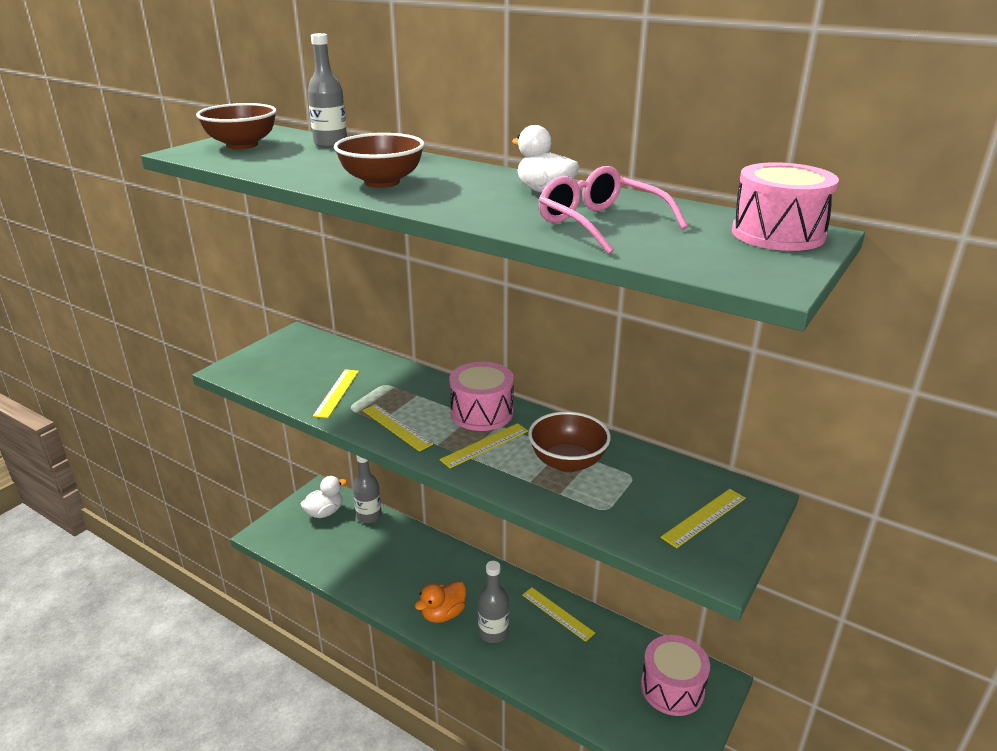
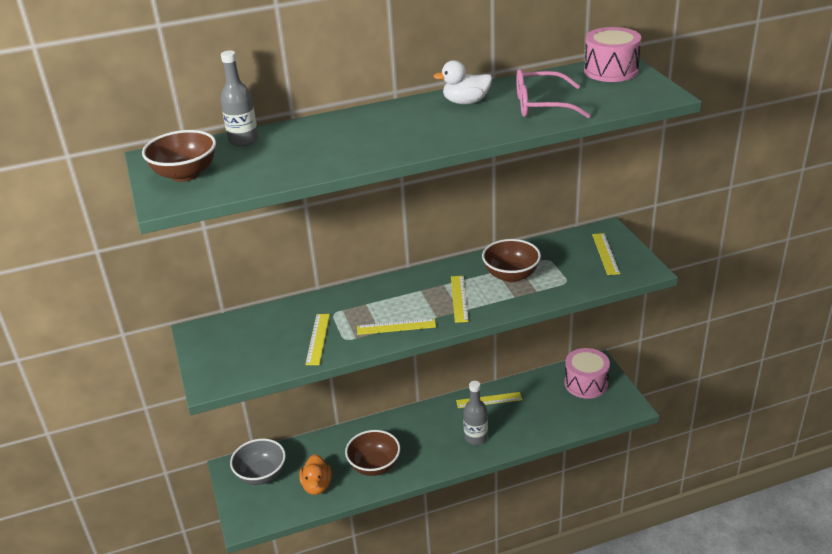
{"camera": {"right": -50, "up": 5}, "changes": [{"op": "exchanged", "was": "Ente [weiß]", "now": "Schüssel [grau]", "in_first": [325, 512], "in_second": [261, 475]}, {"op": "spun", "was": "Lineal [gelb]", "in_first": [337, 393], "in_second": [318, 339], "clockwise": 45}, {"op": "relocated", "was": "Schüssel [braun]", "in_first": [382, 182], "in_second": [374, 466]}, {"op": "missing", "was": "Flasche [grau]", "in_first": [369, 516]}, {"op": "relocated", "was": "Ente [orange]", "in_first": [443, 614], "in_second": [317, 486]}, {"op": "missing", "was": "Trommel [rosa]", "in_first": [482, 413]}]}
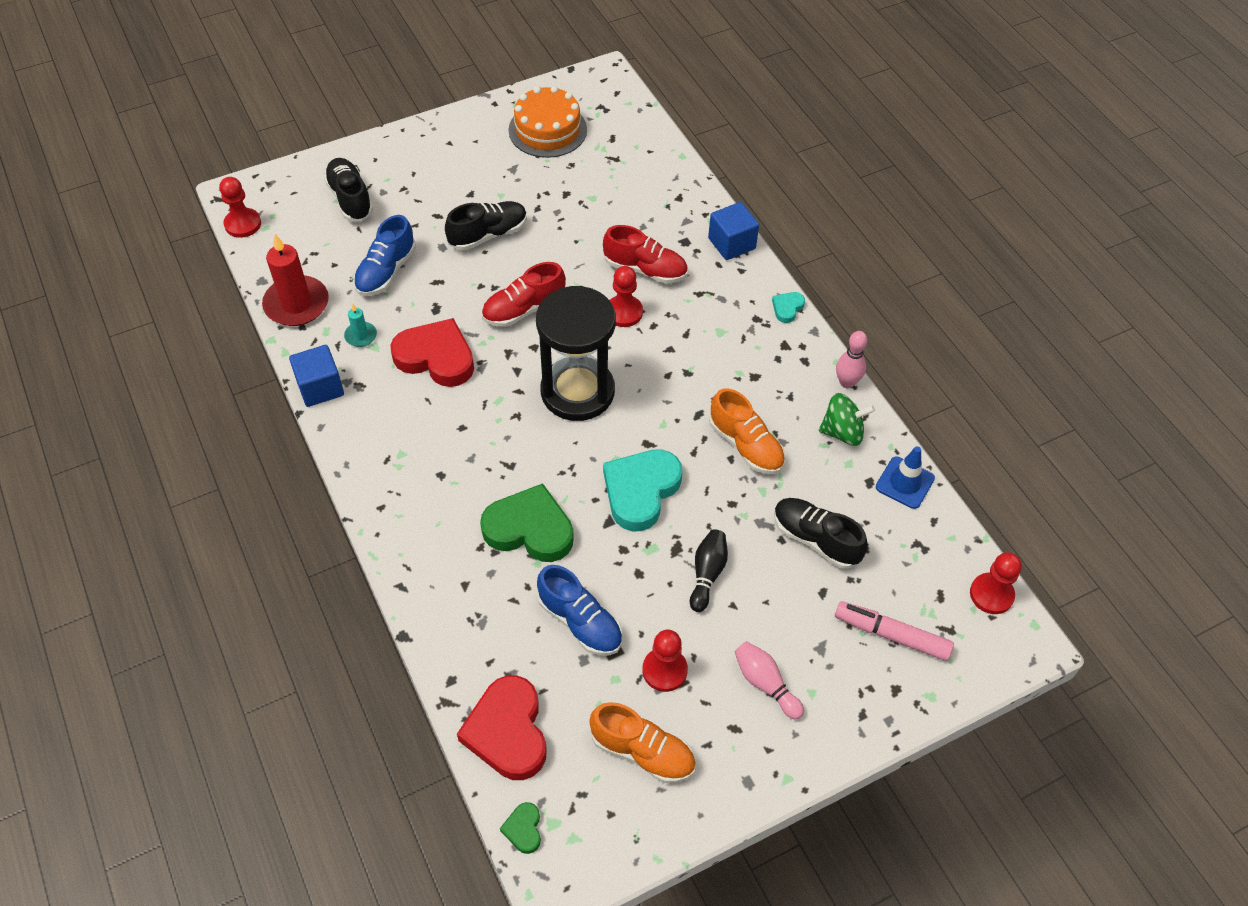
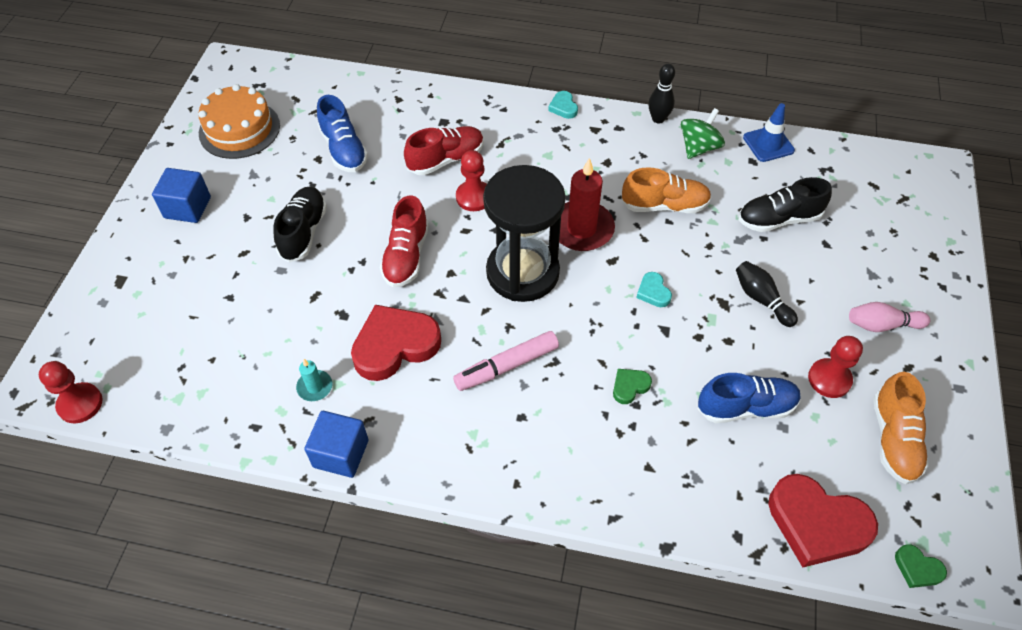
{"camera": {"right": -50, "up": 0}, "changes": [{"op": "relocated", "was": "Kerze [rot]", "in_first": [296, 304], "in_second": [581, 229]}, {"op": "missing", "was": "Schuh [schwarz]", "in_first": [350, 199]}, {"op": "relocated", "was": "Schuh [blau]", "in_first": [386, 271], "in_second": [344, 149]}, {"op": "size", "was": "Herz [grün]", "in_first": [529, 529], "in_second": [629, 387], "ratio": 0.45}, {"op": "spun", "was": "Schuh [orange]", "in_first": [642, 752], "in_second": [894, 439], "clockwise": 120}, {"op": "size", "was": "Herz [türkis]", "in_first": [641, 491], "in_second": [653, 292], "ratio": 0.45}, {"op": "relocated", "was": "Kubus [blau]", "in_first": [731, 243], "in_second": [187, 207]}, {"op": "relocated", "was": "Filzstift [rosa]", "in_first": [892, 635], "in_second": [507, 366]}, {"op": "colour", "was": "Bowlingkegel [rosa]", "now": "Bowlingkegel [schwarz]", "in_first": [846, 382], "in_second": [658, 119]}, {"op": "missing", "was": "Bauer [rot]", "in_first": [991, 594]}]}
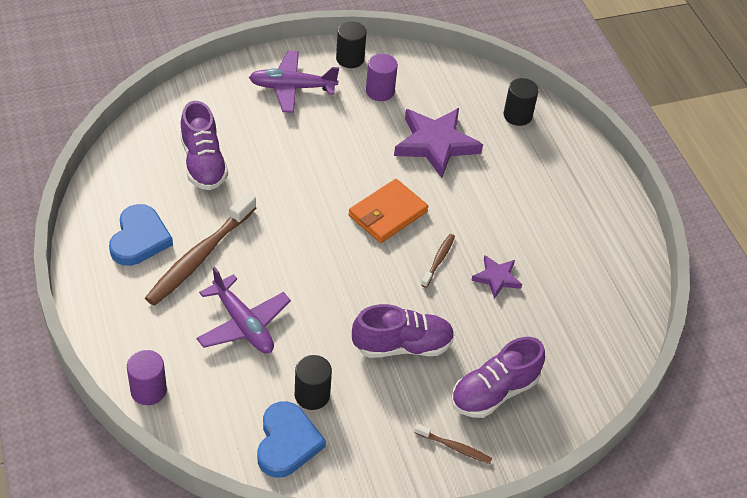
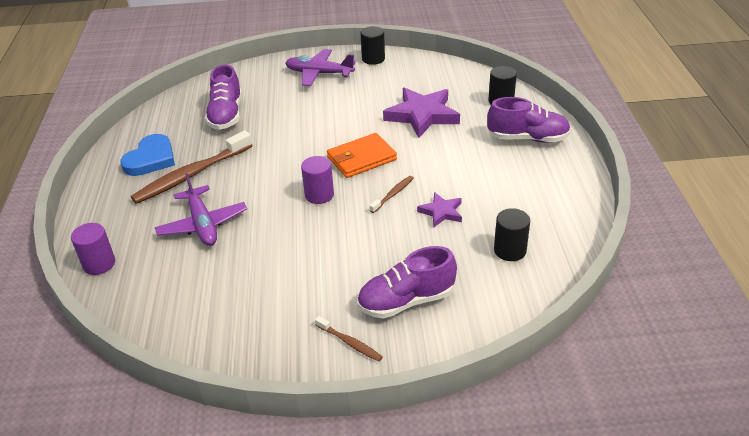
{"camera": {"right": 20, "up": -10}, "changes": [{"op": "missing", "was": "Herz [blau]", "in_first": [287, 442]}, {"op": "relocated", "was": "Vollzylinder [schwarz]", "in_first": [312, 395], "in_second": [510, 250]}, {"op": "relocated", "was": "Schuh [lila]", "in_first": [402, 346], "in_second": [528, 138]}, {"op": "relocated", "was": "Vollzylinder [lila]", "in_first": [380, 91], "in_second": [319, 195]}]}
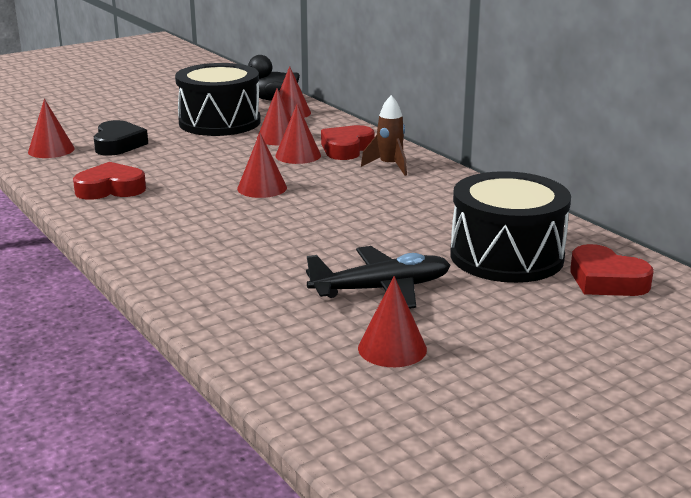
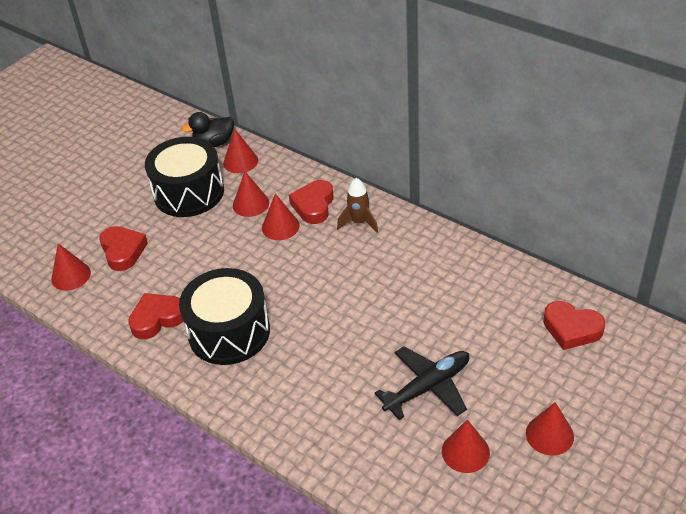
{"camera": {"right": -15, "up": 20}, "changes": [{"op": "colour", "was": "Herz [schwarz]", "now": "Herz [rot]", "in_first": [118, 144], "in_second": [123, 251]}, {"op": "relocated", "was": "Kegel [rot]", "in_first": [262, 188], "in_second": [549, 434]}, {"op": "relocated", "was": "Trommel [schwarz]", "in_first": [506, 256], "in_second": [229, 332]}]}
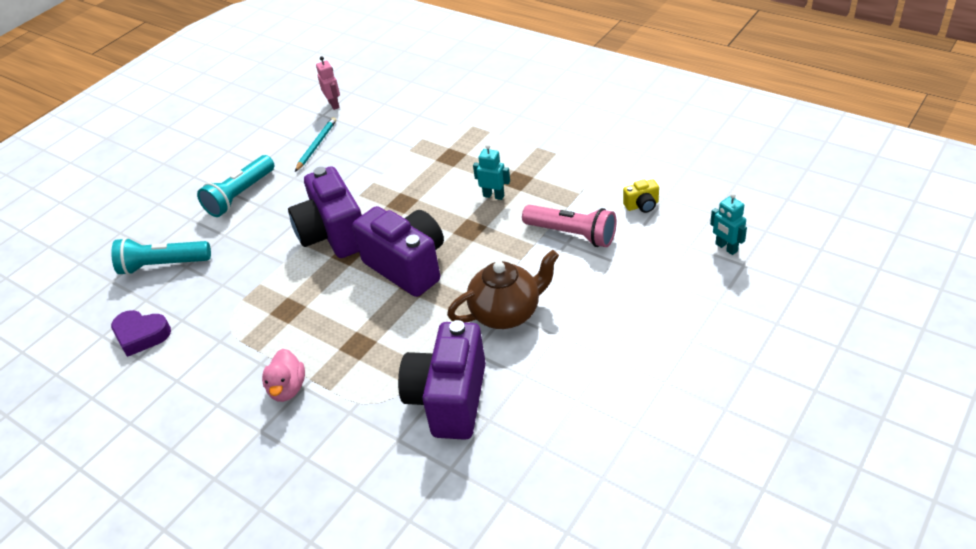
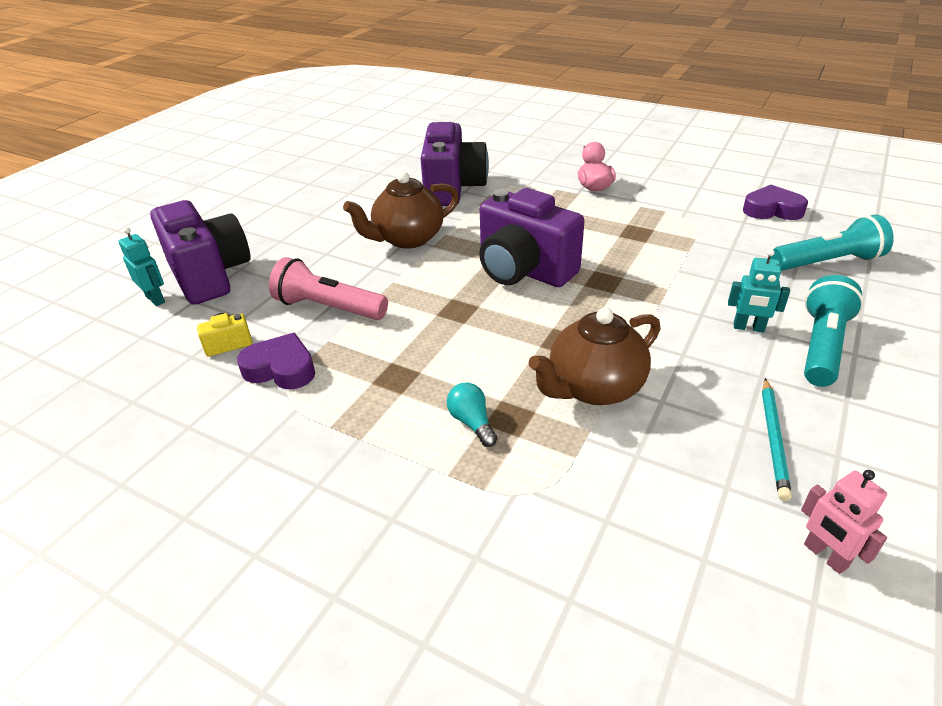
{"camera": {"right": 170, "up": -5}, "changes": [{"op": "relocated", "was": "Kamera [lila]", "in_first": [333, 235], "in_second": [210, 275]}, {"op": "relocated", "was": "Roboter [türkis]", "in_first": [493, 196], "in_second": [748, 328]}, {"op": "appeared", "now": "Herz [lila]", "in_second": [281, 369]}, {"op": "appeared", "now": "Glühbirne [türkis]", "in_second": [472, 422]}, {"op": "appeared", "now": "Teekanne [braun]", "in_second": [594, 388]}]}
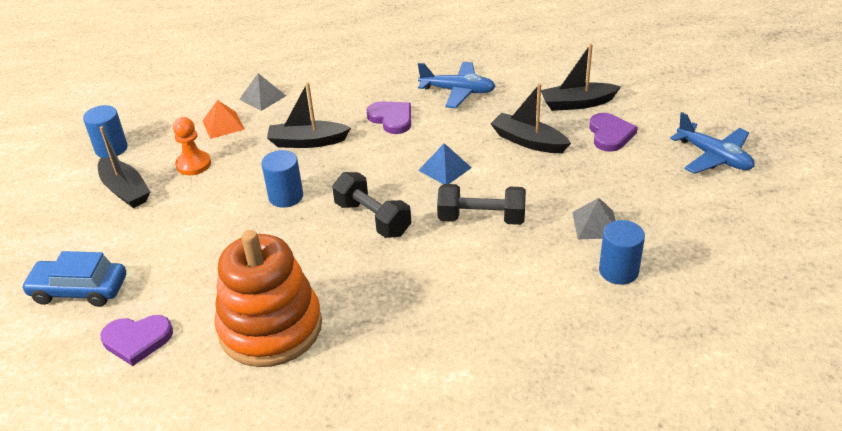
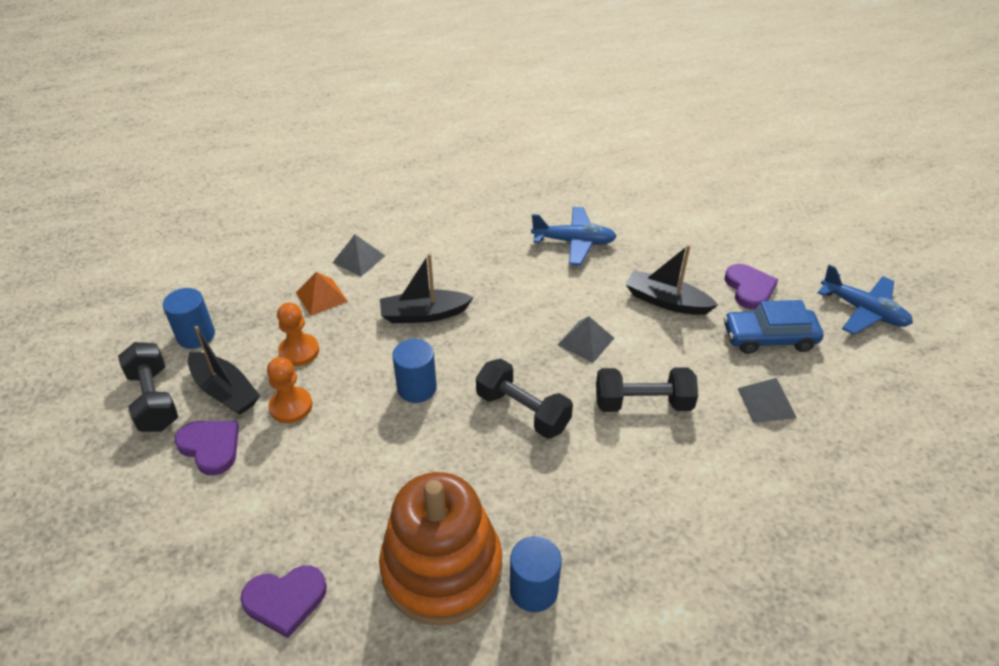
{"camera": {"right": -10, "up": 5}, "changes": [{"op": "relocated", "was": "Auto [blau]", "in_first": [79, 290], "in_second": [769, 338]}, {"op": "relocated", "was": "Herz [lila]", "in_first": [391, 119], "in_second": [210, 447]}, {"op": "colour", "was": "Pyramide [blau]", "now": "Pyramide [grau]", "in_first": [445, 169], "in_second": [586, 341]}, {"op": "missing", "was": "Boot [schwarz]", "in_first": [577, 103]}, {"op": "relocated", "was": "Vollzylinder [blau]", "in_first": [618, 271], "in_second": [533, 589]}, {"op": "appeared", "now": "Hantel [schwarz]", "in_second": [154, 400]}, {"op": "appeared", "now": "Bauer [orange]", "in_second": [291, 406]}]}
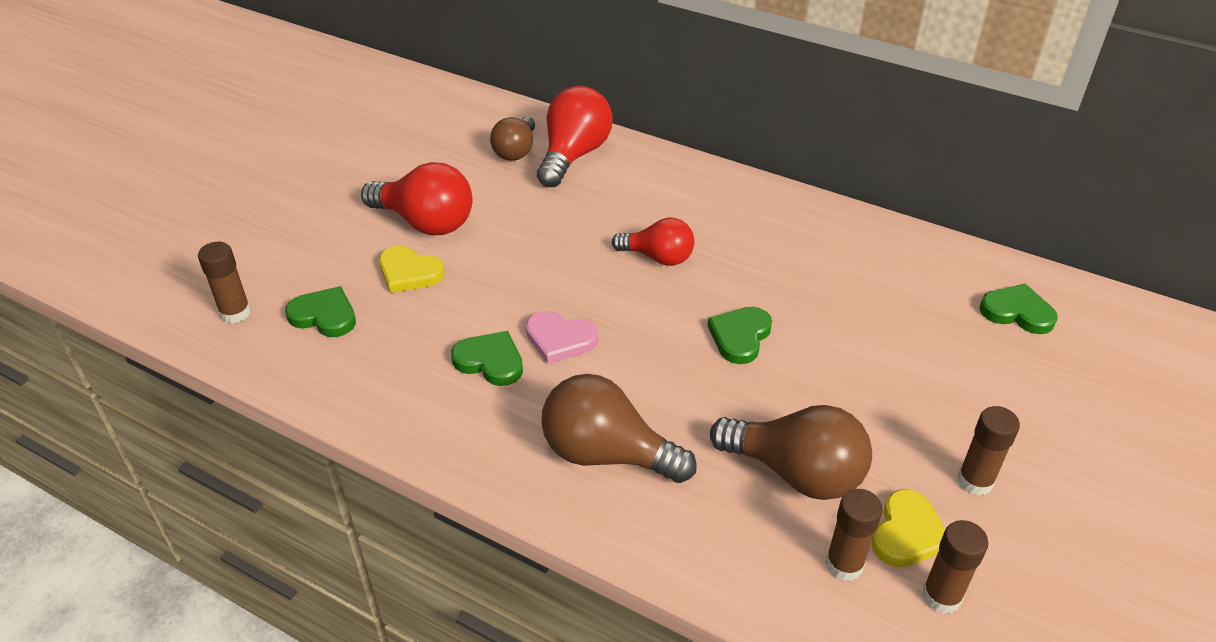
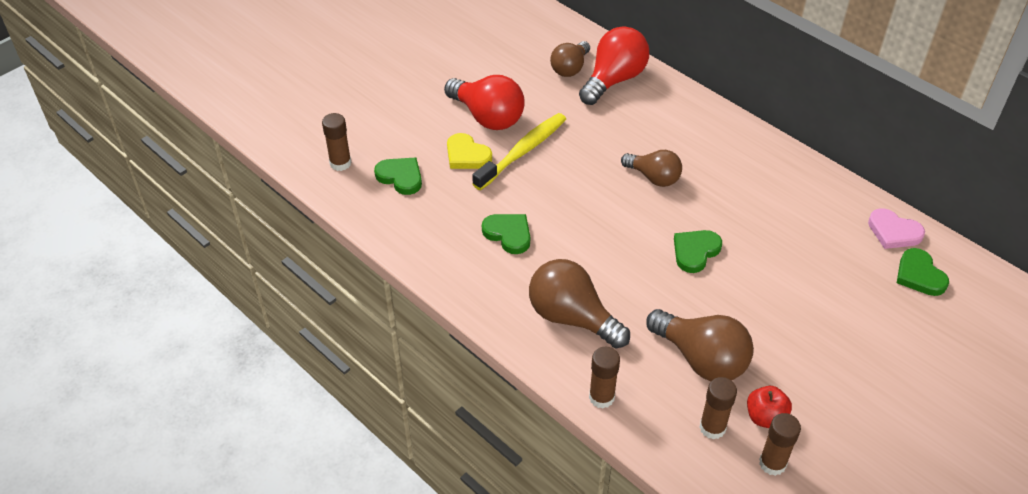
{"camera": {"right": 15, "up": 5}, "changes": [{"op": "relocated", "was": "Herz [rosa]", "in_first": [560, 339], "in_second": [893, 232]}, {"op": "colour", "was": "Glühbirne [rot]", "now": "Glühbirne [braun]", "in_first": [658, 257], "in_second": [654, 177]}, {"op": "exchanged", "was": "Herz [gelb]", "now": "Apfel [rot]", "in_first": [907, 533], "in_second": [765, 417]}, {"op": "relocated", "was": "Klebestift [braun]", "in_first": [975, 481], "in_second": [601, 397]}, {"op": "spun", "was": "Herz [grün]", "in_first": [1017, 312], "in_second": [919, 275], "clockwise": -150}, {"op": "appeared", "now": "Zahnbürste [gelb]", "in_second": [523, 151]}]}
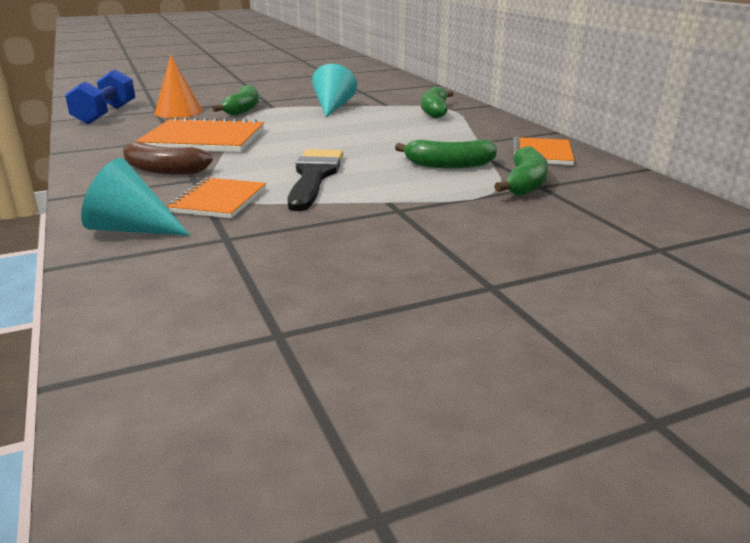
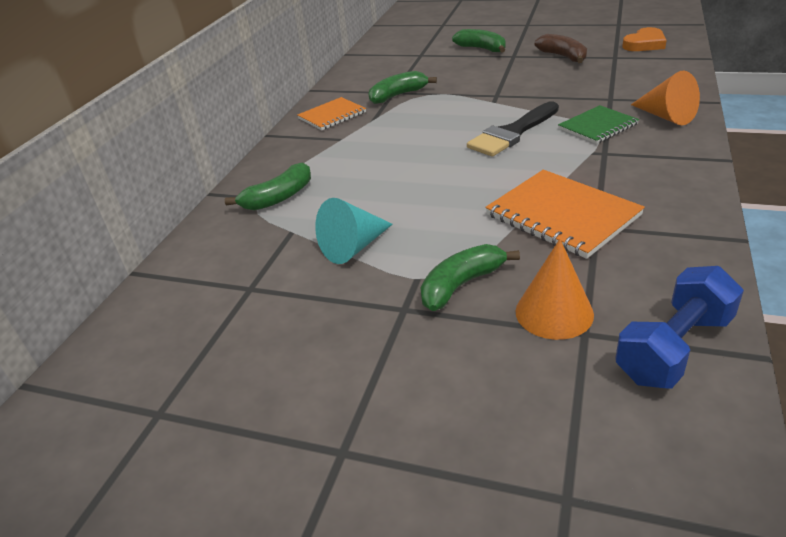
{"camera": {"right": -135, "up": 10}, "changes": [{"op": "colour", "was": "Kegel [türkis]", "now": "Kegel [orange]", "in_first": [131, 229], "in_second": [666, 116]}, {"op": "relocated", "was": "Banane [braun]", "in_first": [163, 170], "in_second": [563, 56]}, {"op": "colour", "was": "Notizbuch [orange]", "now": "Notizbuch [grün]", "in_first": [219, 200], "in_second": [597, 126]}, {"op": "relocated", "was": "Banane [grün]", "in_first": [448, 165], "in_second": [482, 49]}, {"op": "appeared", "now": "Herz [orange]", "in_second": [644, 44]}]}
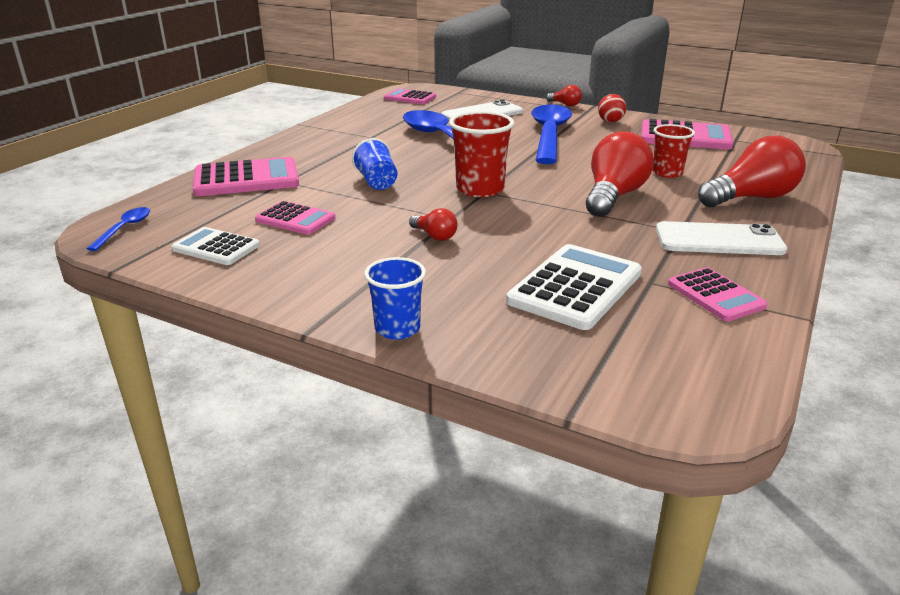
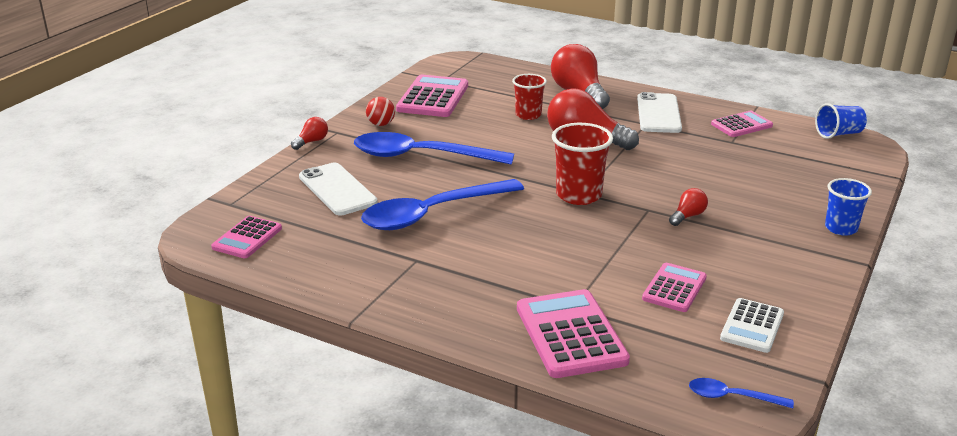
{"camera": {"right": -90, "up": 0}, "changes": [{"op": "relocated", "was": "Becher [blau]", "in_first": [377, 182], "in_second": [838, 134]}, {"op": "missing", "was": "Taschenrechner [weiß]", "in_first": [575, 287]}]}
